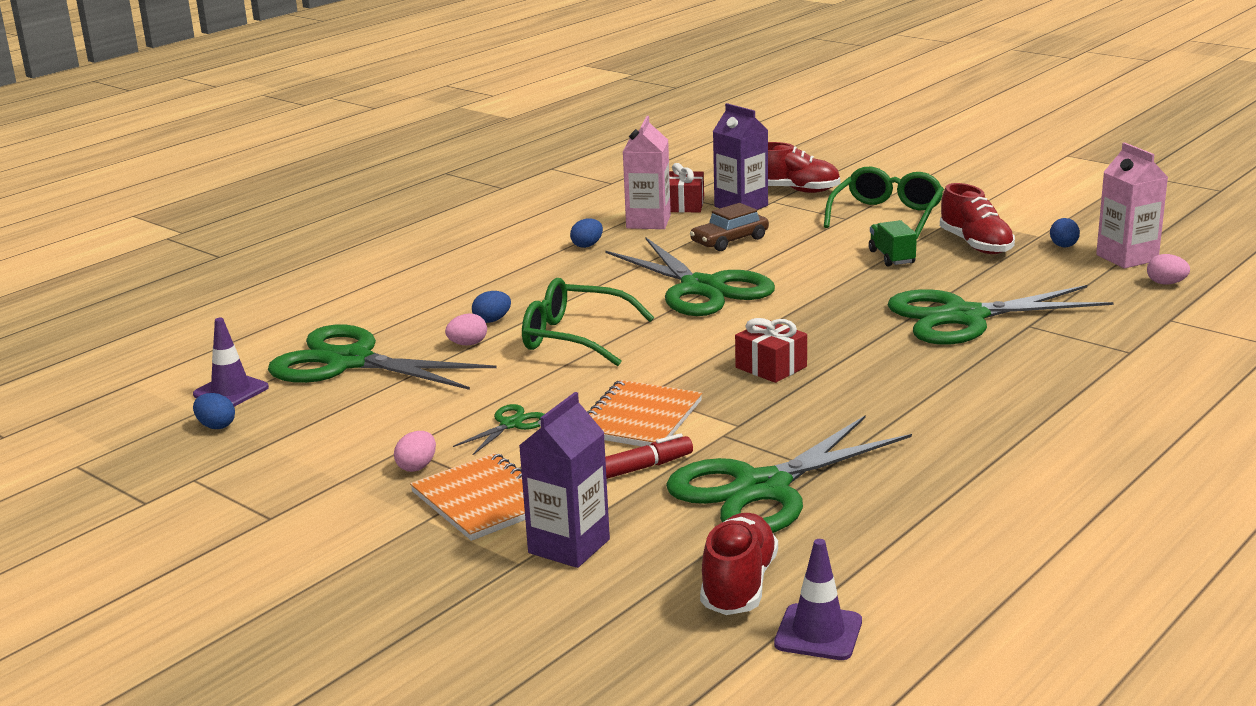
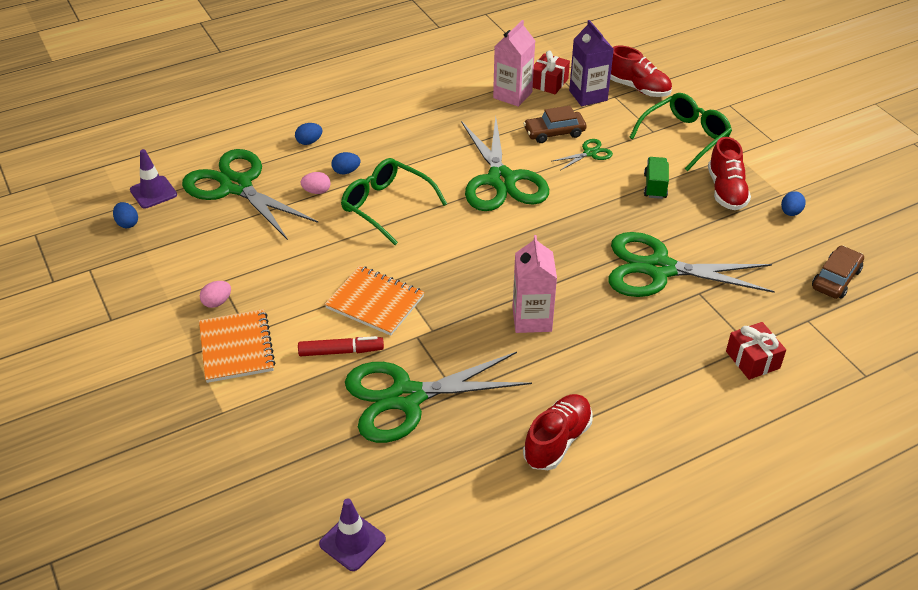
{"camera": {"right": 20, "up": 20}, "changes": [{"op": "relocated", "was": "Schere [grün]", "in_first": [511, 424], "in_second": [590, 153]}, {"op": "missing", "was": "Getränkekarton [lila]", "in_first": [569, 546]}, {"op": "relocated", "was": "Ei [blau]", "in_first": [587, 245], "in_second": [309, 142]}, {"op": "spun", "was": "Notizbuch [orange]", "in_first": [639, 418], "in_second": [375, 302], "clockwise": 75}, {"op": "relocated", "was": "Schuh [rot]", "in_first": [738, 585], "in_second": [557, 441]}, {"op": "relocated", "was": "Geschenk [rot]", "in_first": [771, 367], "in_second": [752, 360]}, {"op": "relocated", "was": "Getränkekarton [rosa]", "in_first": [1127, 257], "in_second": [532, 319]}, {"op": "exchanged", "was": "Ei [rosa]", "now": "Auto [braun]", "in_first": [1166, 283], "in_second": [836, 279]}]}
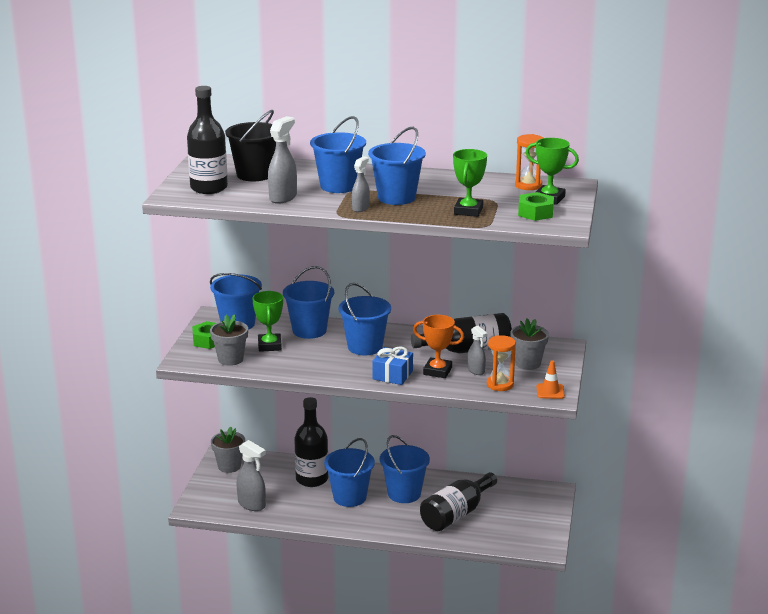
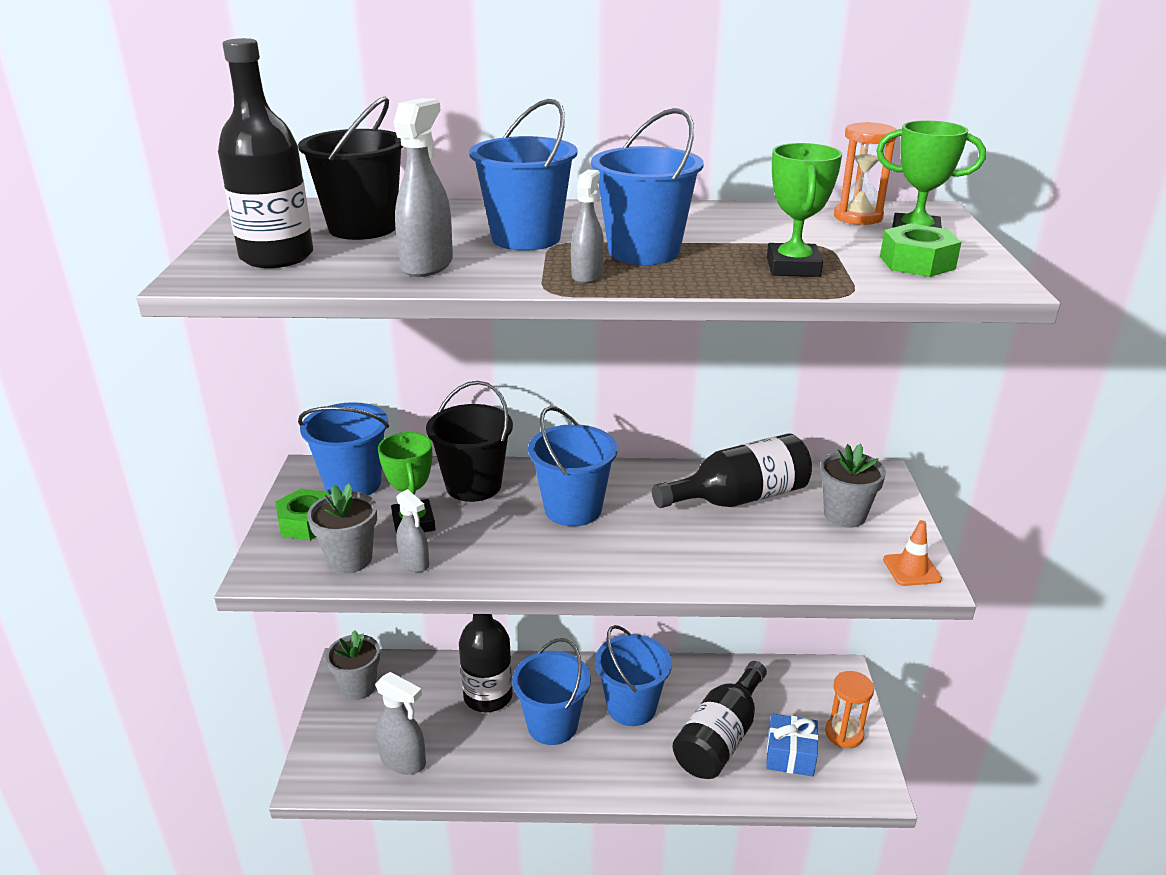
{"camera": {"right": -10, "up": 5}, "changes": [{"op": "colour", "was": "Eimer [blau]", "now": "Eimer [schwarz]", "in_first": [309, 330], "in_second": [473, 485]}, {"op": "relocated", "was": "Geschenk [blau]", "in_first": [392, 375], "in_second": [790, 755]}, {"op": "missing", "was": "Pokal [orange]", "in_first": [437, 371]}, {"op": "relocated", "was": "Sprühflasche [grau]", "in_first": [476, 371], "in_second": [414, 563]}, {"op": "relocated", "was": "Sanduhr [orange]", "in_first": [500, 384], "in_second": [844, 734]}]}
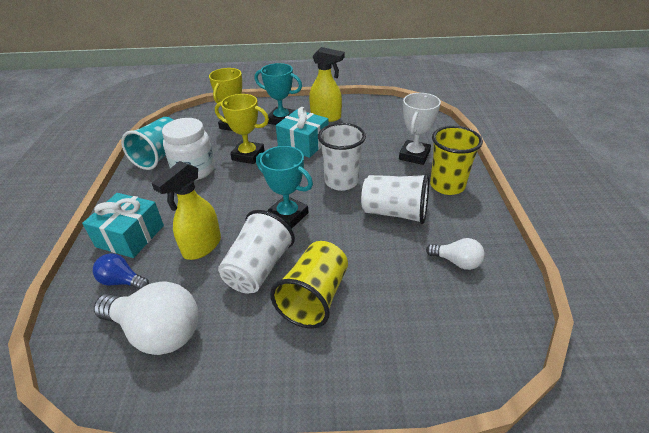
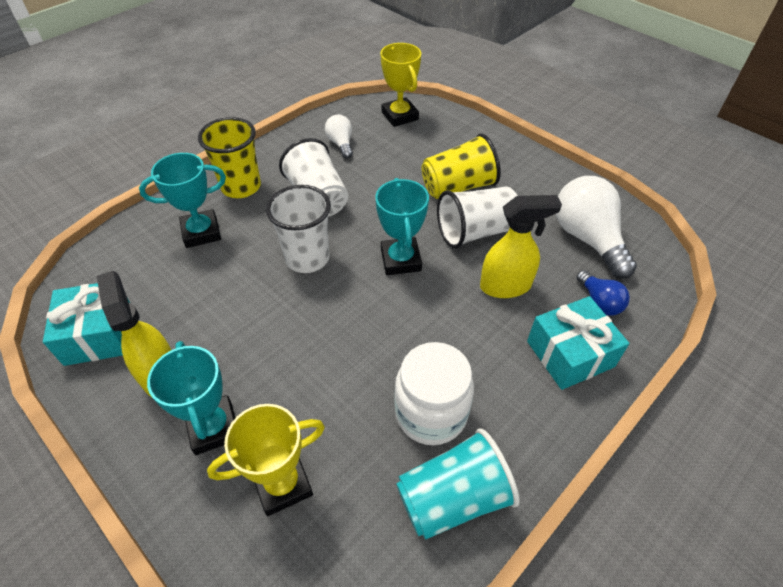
{"camera": {"right": -135, "up": 10}, "changes": [{"op": "relocated", "was": "Pokal [gelb]", "in_first": [248, 155], "in_second": [399, 116]}, {"op": "relocated", "was": "Geschenk [türkis]", "in_first": [303, 144], "in_second": [99, 334]}, {"op": "colour", "was": "Pokal [weiß]", "now": "Pokal [türkis]", "in_first": [414, 155], "in_second": [201, 232]}]}
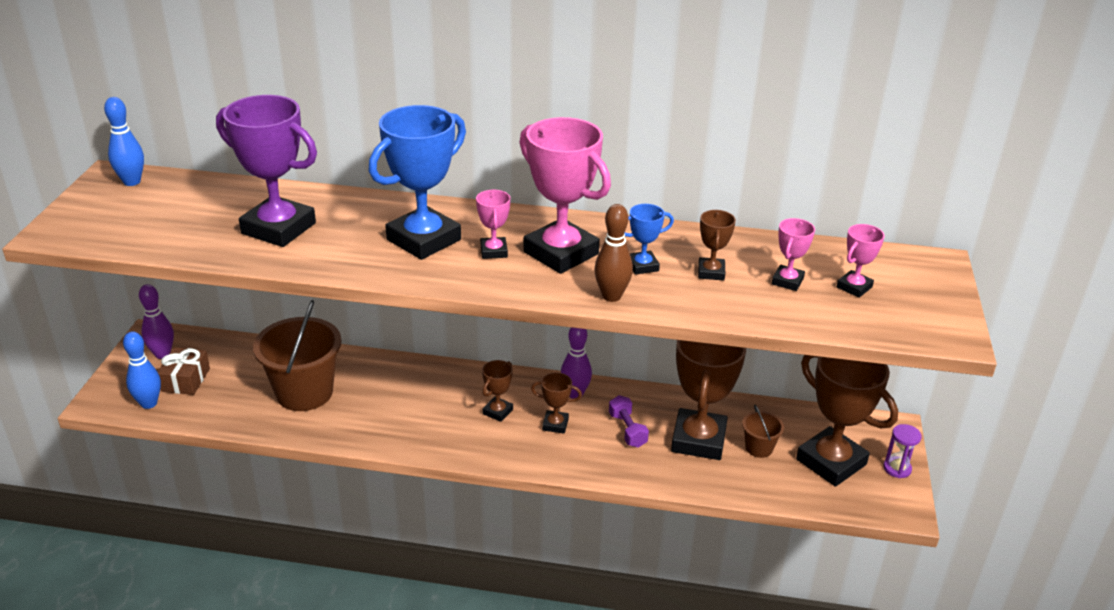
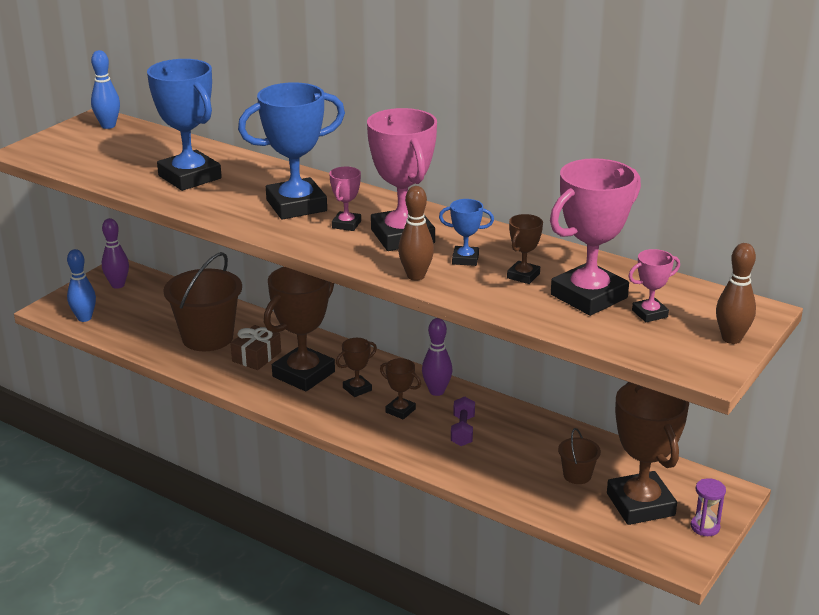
{"camera": {"right": 25, "up": -5}, "changes": [{"op": "relocated", "was": "Geschenk [braun]", "in_first": [186, 380], "in_second": [256, 356]}, {"op": "colour", "was": "Pokal [lila]", "now": "Pokal [blau]", "in_first": [278, 228], "in_second": [189, 177]}, {"op": "relocated", "was": "Pokal [braun]", "in_first": [698, 440], "in_second": [303, 374]}, {"op": "size", "was": "Pokal [rosa]", "in_first": [787, 281], "in_second": [589, 296], "ratio": 2.14}, {"op": "appeared", "now": "Bowlingkegel [braun]", "in_second": [731, 338]}]}
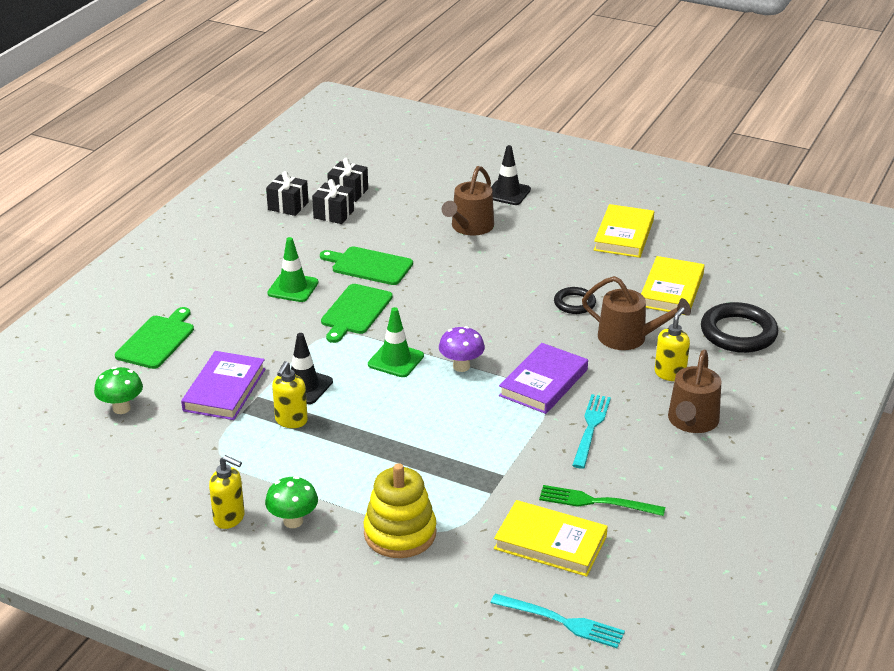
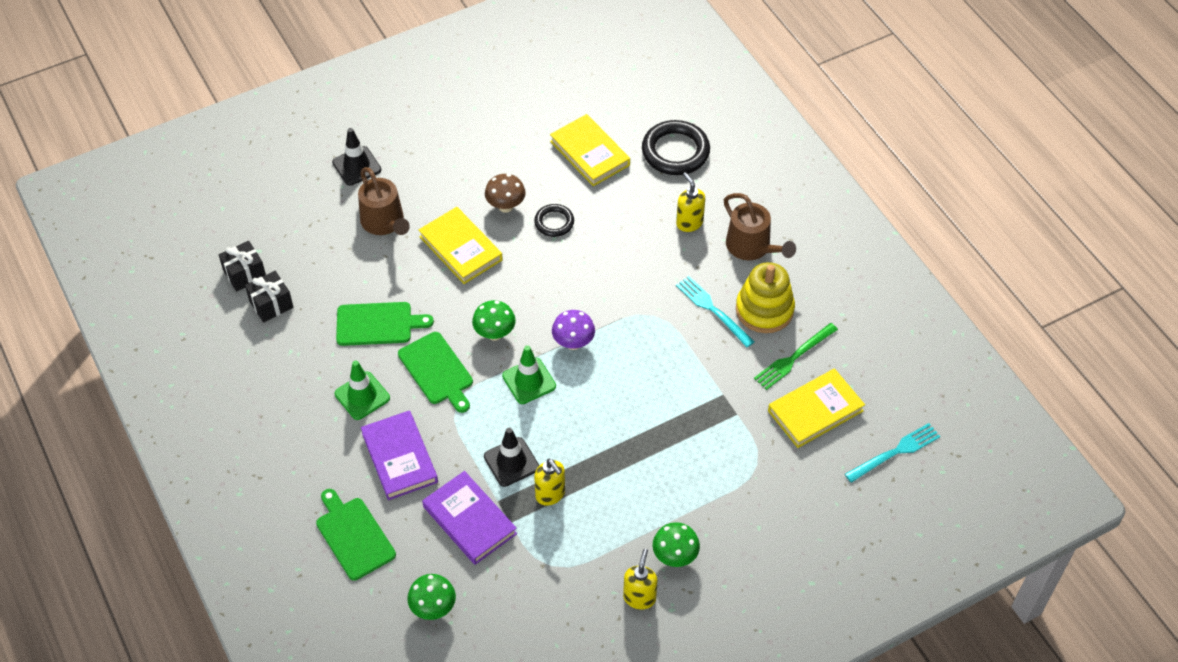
{"camera": {"right": -55, "up": 20}, "changes": [{"op": "spun", "was": "Seifenspender [gelb]", "in_first": [229, 518], "in_second": [639, 597], "clockwise": -45}, {"op": "missing", "was": "Geschenk [schwarz]", "in_first": [288, 206]}, {"op": "spun", "was": "Schneidebrett [grün]", "in_first": [369, 266], "in_second": [378, 324], "clockwise": -150}, {"op": "relocated", "was": "Stapelspielzeug [gelb]", "in_first": [400, 533], "in_second": [764, 310]}, {"op": "relocated", "was": "Buch [lila]", "in_first": [543, 383], "in_second": [399, 458]}, {"op": "missing", "was": "Gießkanne [braun]", "in_first": [628, 337]}, {"op": "relocated", "was": "Buch [gelb]", "in_first": [624, 235], "in_second": [461, 248]}, {"op": "appeared", "now": "Pilz [grün]", "in_second": [494, 334]}, {"op": "appeared", "now": "Pilz [braun]", "in_second": [506, 206]}]}
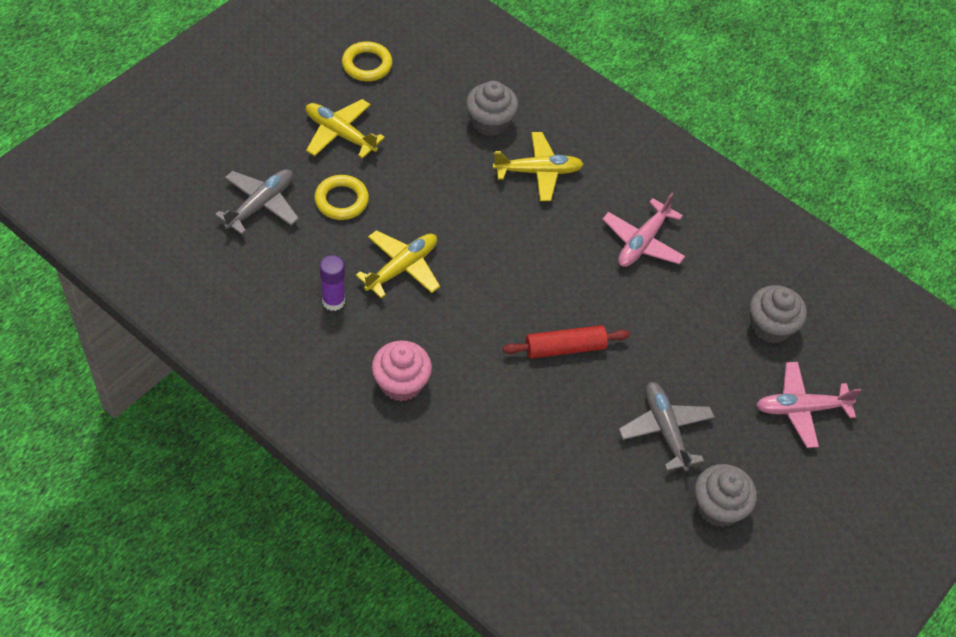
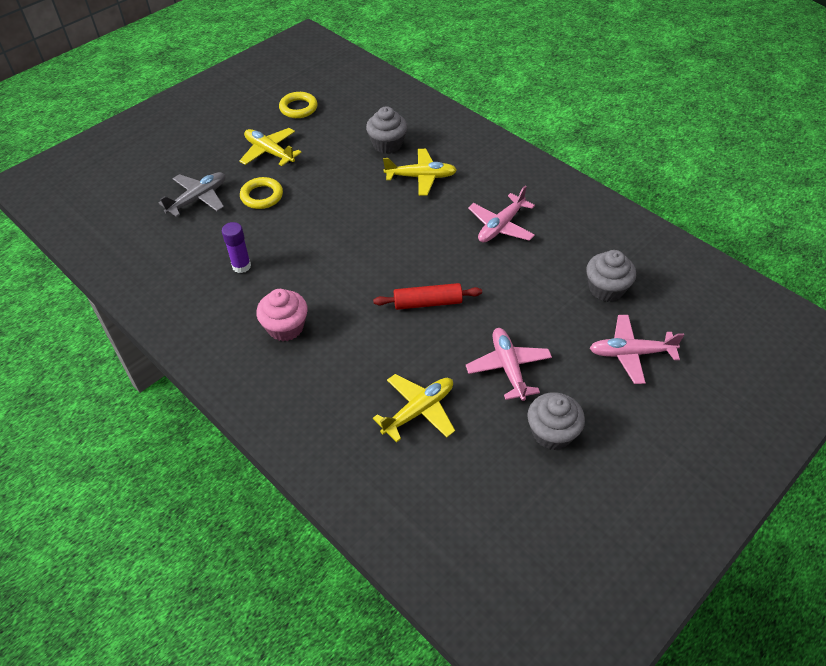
{"camera": {"right": 10, "up": -5}, "changes": [{"op": "relocated", "was": "Flugzeug [gelb]", "in_first": [402, 268], "in_second": [419, 410]}, {"op": "colour", "was": "Flugzeug [grau]", "now": "Flugzeug [rosa]", "in_first": [665, 429], "in_second": [508, 368]}]}
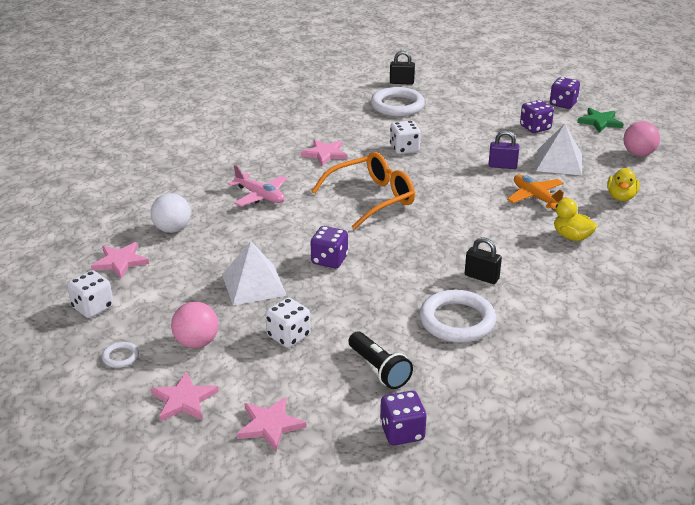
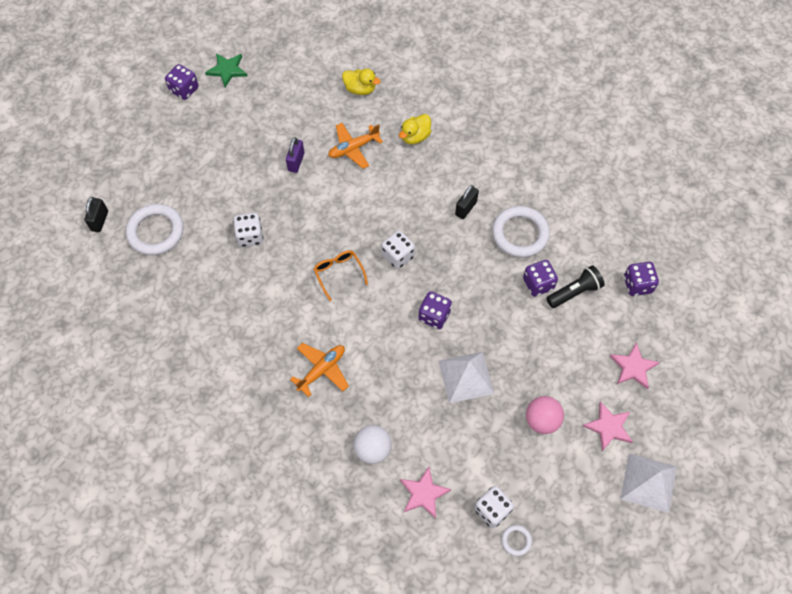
{"camera": {"right": -85, "up": 30}, "changes": [{"op": "relocated", "was": "Ring [weiß]", "in_first": [120, 357], "in_second": [516, 540]}, {"op": "colour", "was": "Flugzeug [rosa]", "now": "Flugzeug [orange]", "in_first": [260, 196], "in_second": [322, 370]}, {"op": "relocated", "was": "Spielwürfel [weiß]", "in_first": [288, 336], "in_second": [398, 256]}, {"op": "missing", "was": "Stern [rosa]", "in_first": [325, 154]}, {"op": "size", "was": "Brille [orange]", "in_first": [372, 198], "in_second": [338, 273], "ratio": 0.56}, {"op": "relocated", "was": "Spielwürfel [lila]", "in_first": [535, 128], "in_second": [538, 284]}, {"op": "relocated", "was": "Pyramide [weiß]", "in_first": [559, 162], "in_second": [648, 482]}, {"op": "missing", "was": "Ball [rosa]", "in_first": [638, 154]}]}
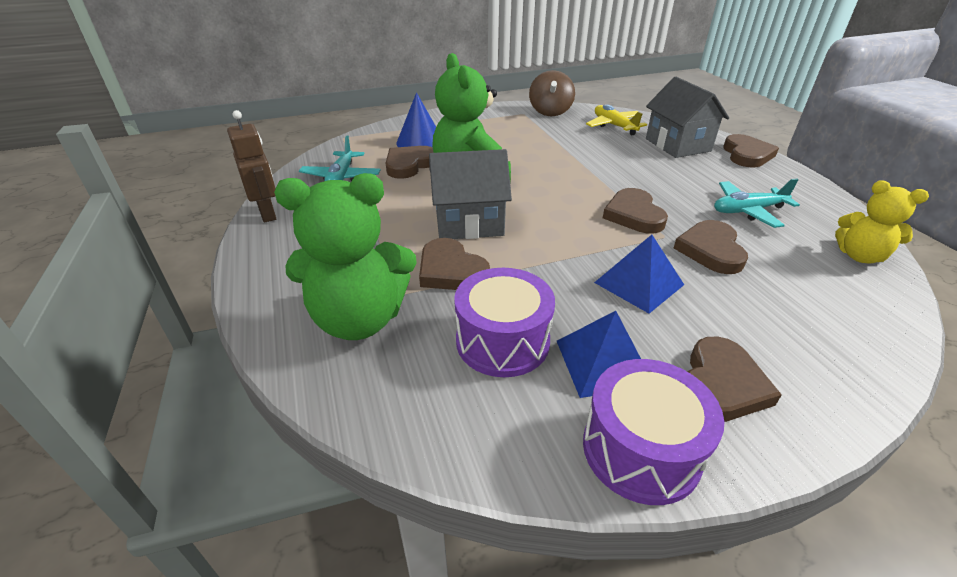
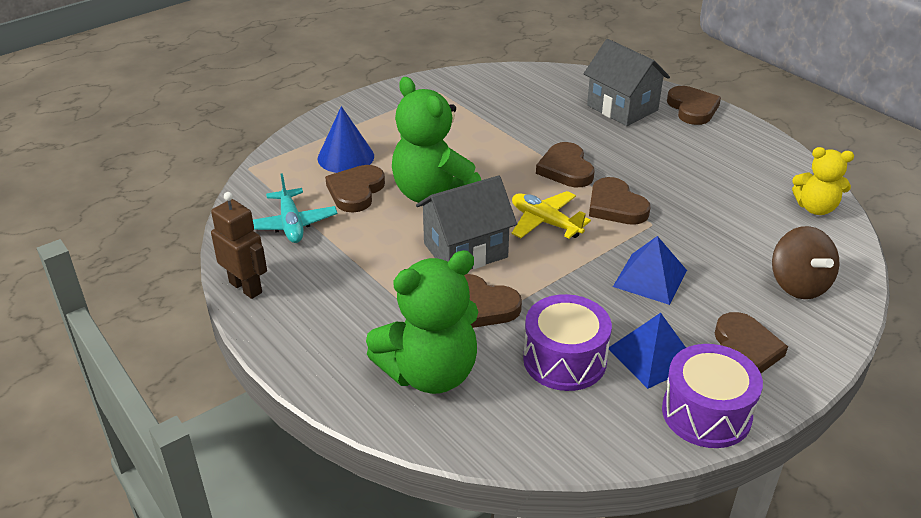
{"camera": {"right": -20, "up": 0}, "changes": [{"op": "relocated", "was": "Kreisel [braun]", "in_first": [550, 112], "in_second": [798, 285]}, {"op": "relocated", "was": "Flugzeug [gelb]", "in_first": [614, 126], "in_second": [545, 222]}, {"op": "relocated", "was": "Herz [braun]", "in_first": [711, 250], "in_second": [566, 169]}, {"op": "missing", "was": "Flugzeug [türkis]", "in_first": [748, 211]}]}
